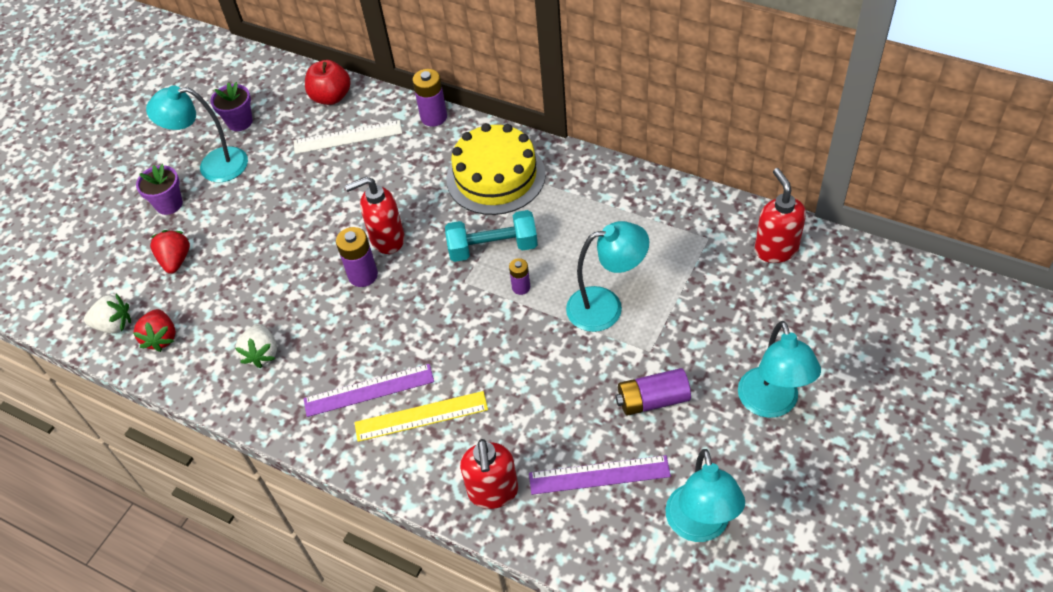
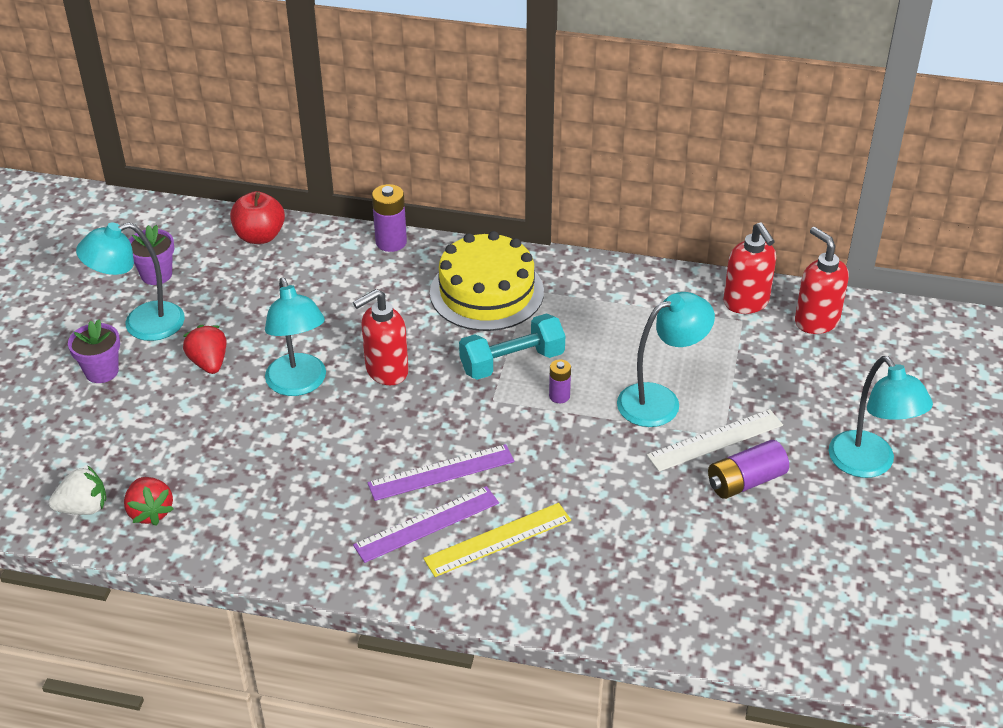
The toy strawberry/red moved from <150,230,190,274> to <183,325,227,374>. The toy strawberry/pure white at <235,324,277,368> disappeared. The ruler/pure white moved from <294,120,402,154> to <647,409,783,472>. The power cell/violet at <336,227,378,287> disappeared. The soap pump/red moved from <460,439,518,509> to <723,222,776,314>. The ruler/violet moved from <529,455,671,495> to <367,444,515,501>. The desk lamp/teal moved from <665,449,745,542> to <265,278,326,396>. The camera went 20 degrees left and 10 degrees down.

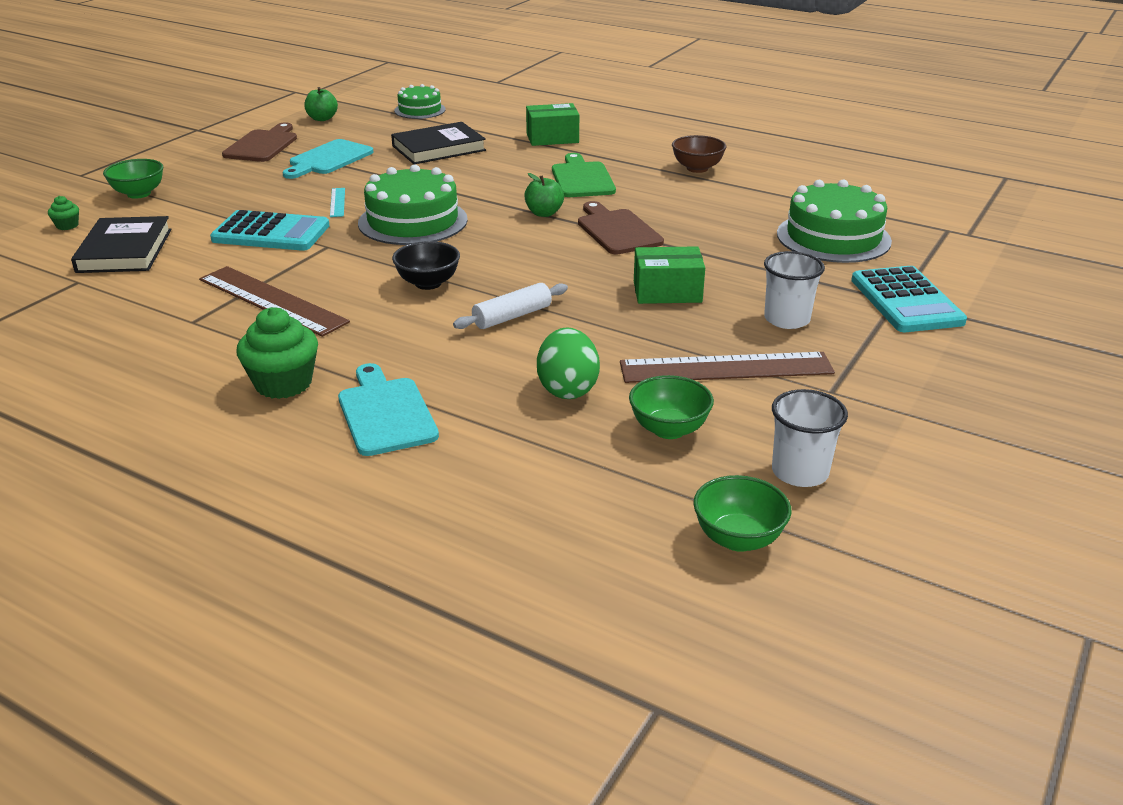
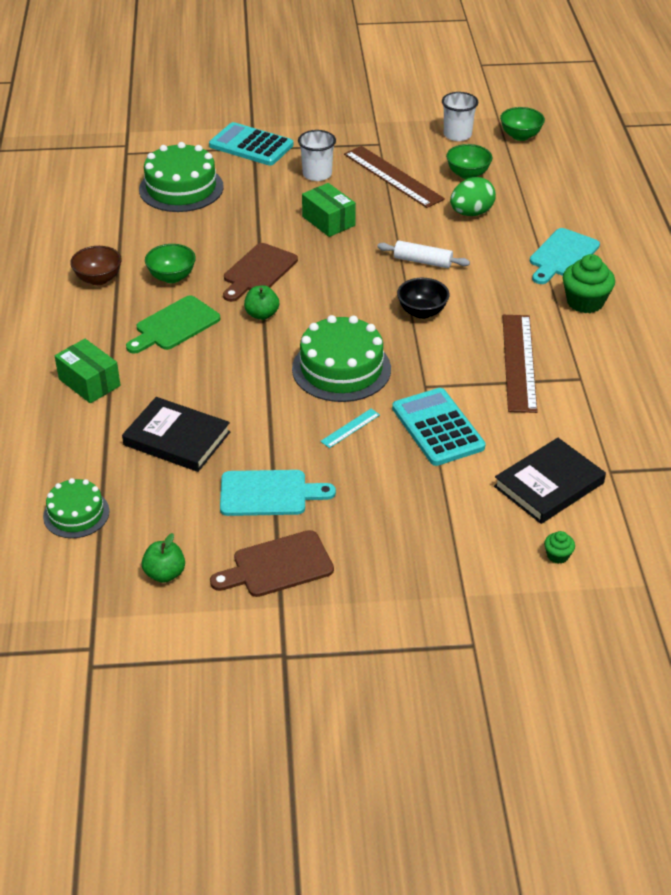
The deep dish/emerald moved from <103,159,164,199> to <145,244,196,283>. The calculator/teal at <851,266,967,332> turned 105 degrees counterclockwise. The camera went 125 degrees left and 10 degrees up.

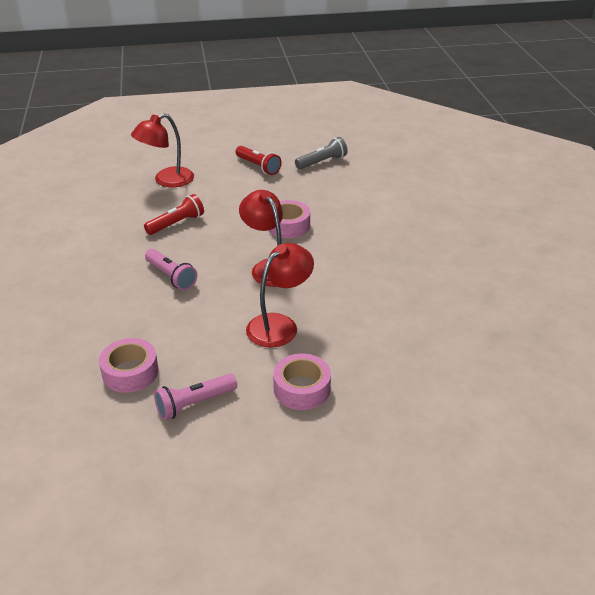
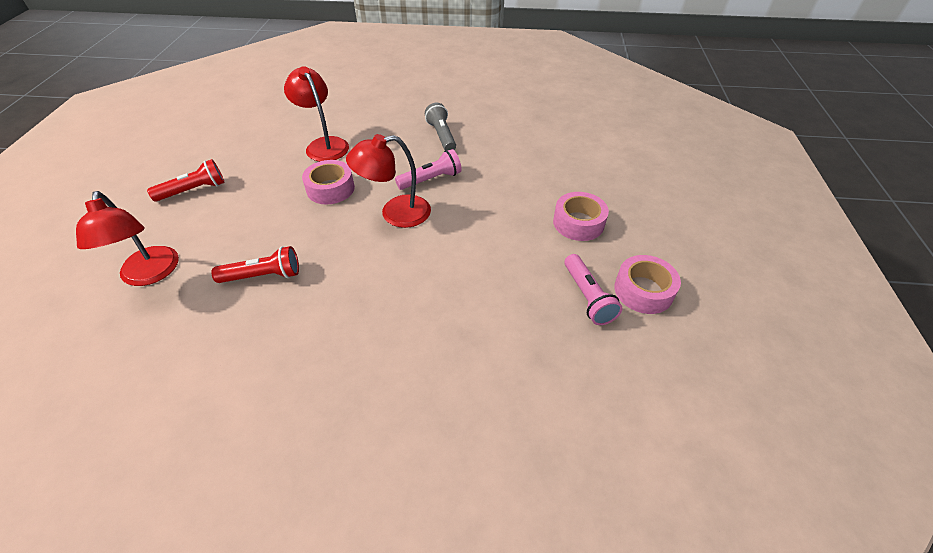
The sticky tape/pink moved from <99,338,159,393> to <614,255,681,314>. The pocket torch/red at <144,194,204,235> turned 105 degrees clockwise. The pocket torch/pink moved from <145,249,197,290> to <395,149,462,190>. The desk lamp/red moved from <246,243,314,347> to <284,66,349,162>. The pocket torch/grey moved from <295,137,348,169> to <425,103,456,151>. The camera went 75 degrees left and 10 degrees up.

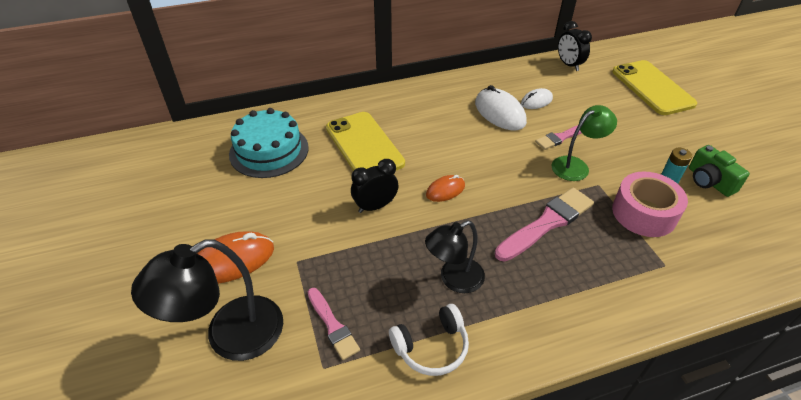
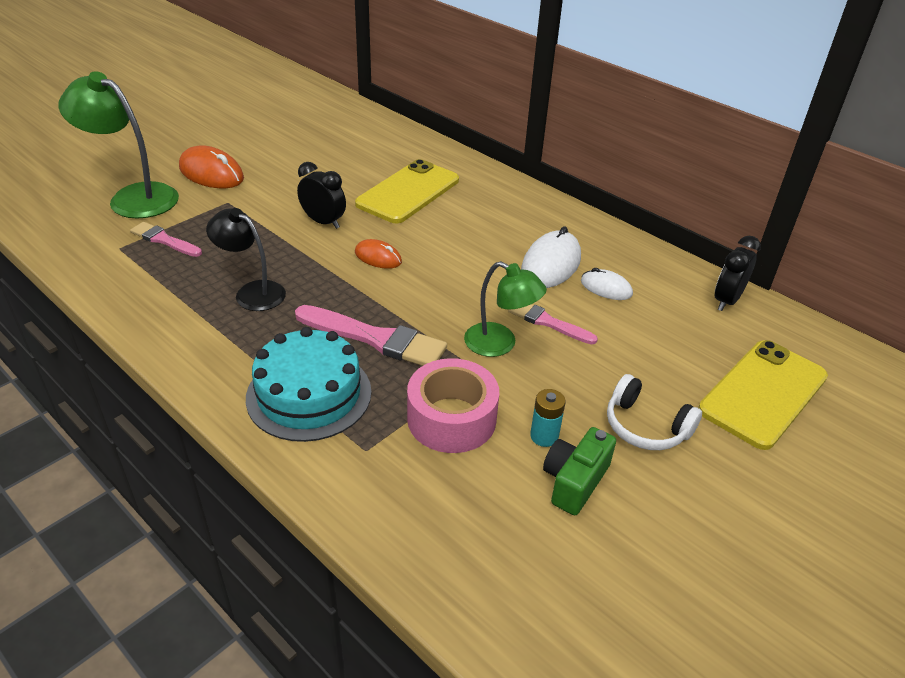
The desk lamp/jet-black at <131,239,283,361> became the desk lamp/emerald at <59,71,179,219>. The cake/teal moved from <229,108,309,178> to <246,327,371,442>. The paint brush/pink at <308,288,360,360> turned 90 degrees clockwise. The over-ear headphones/pure white moved from <389,304,469,376> to <607,374,702,450>. The camera went 60 degrees right and 5 degrees down.

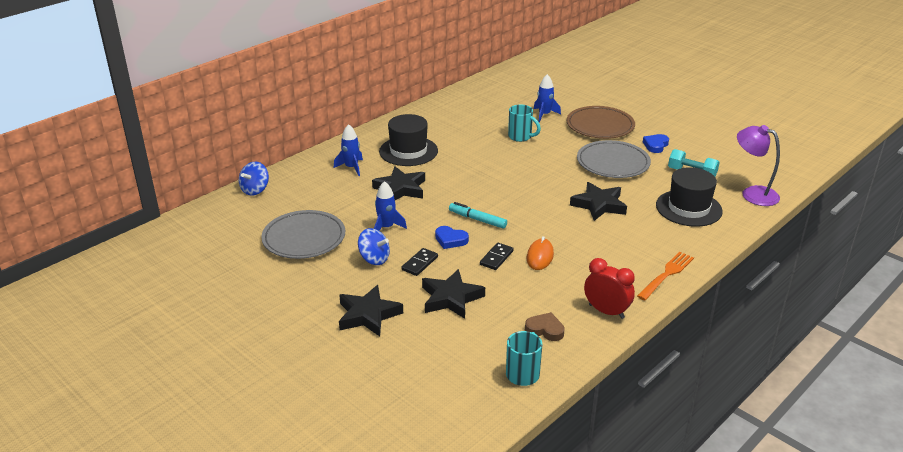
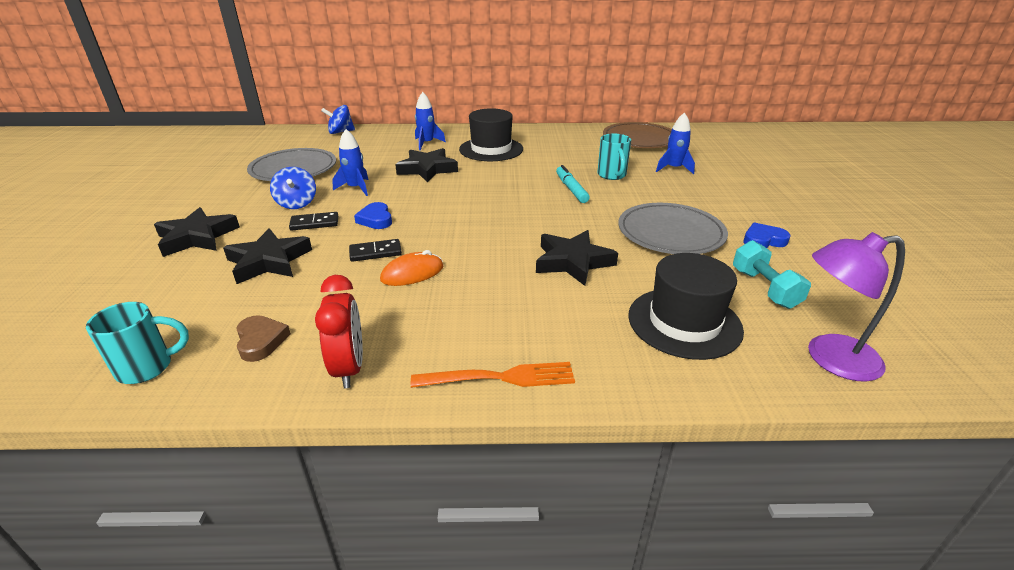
The marker pen/teal moved from <449,202,507,229> to <556,165,590,203>. The plate/russet moved from <566,106,635,139> to <603,122,672,148>. The desk lamp/violet at <737,125,780,206> turned 90 degrees counterclockwise. The camera went 45 degrees right and 0 degrees up.

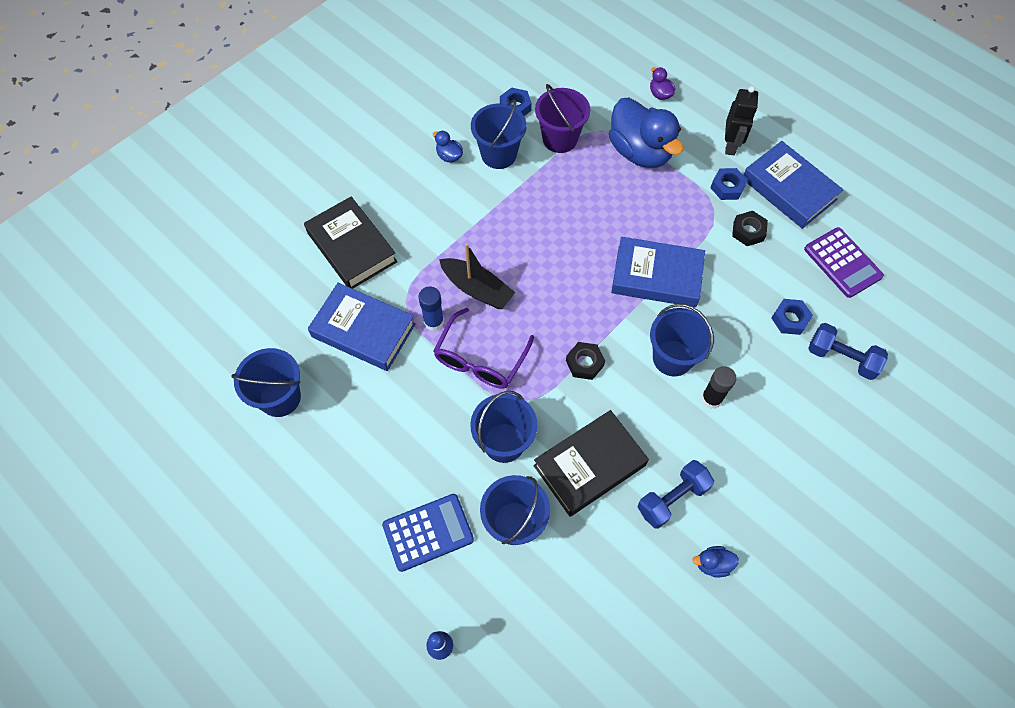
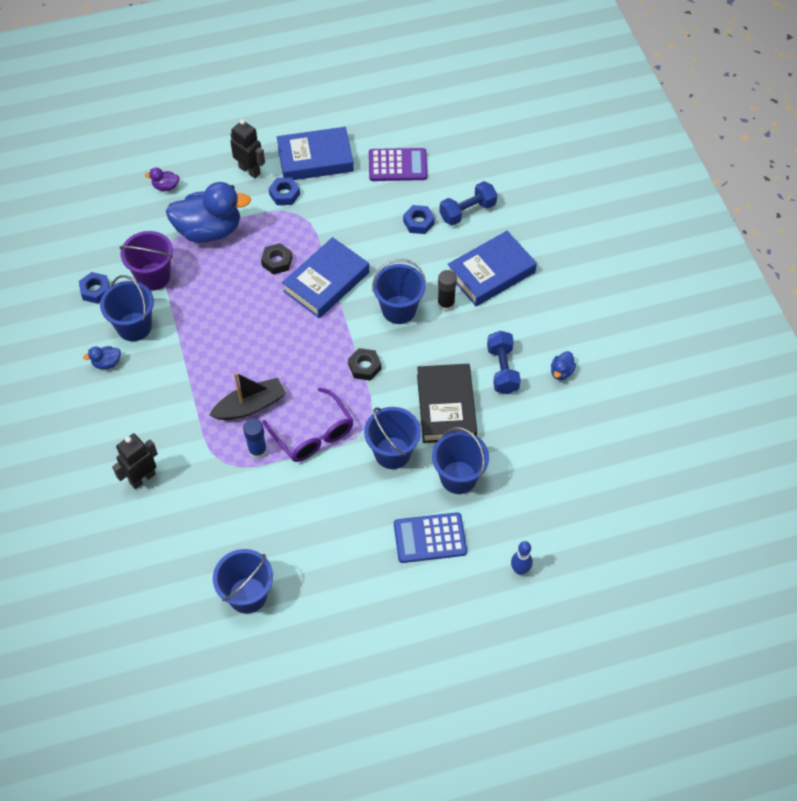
The hardcover/jet-black at <304,196,397,289> was replaced by the toy robot/jet-black at <112,434,158,489>. The hardcover/cobalt moved from <308,283,416,371> to <448,231,537,306>. The calculator/cobalt at <382,494,474,572> turned 105 degrees counterclockwise. The nut/jet-black moved from <732,211,768,246> to <261,243,293,275>. The camera went 60 degrees left and 5 degrees down.

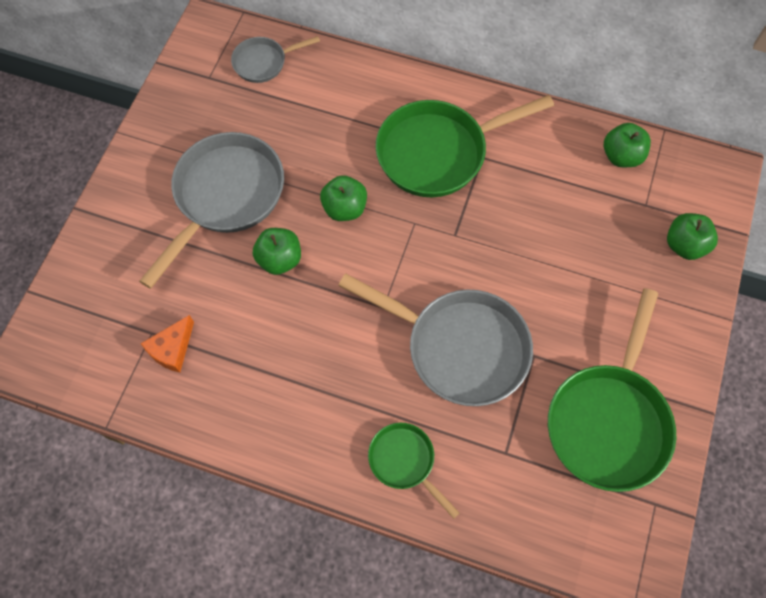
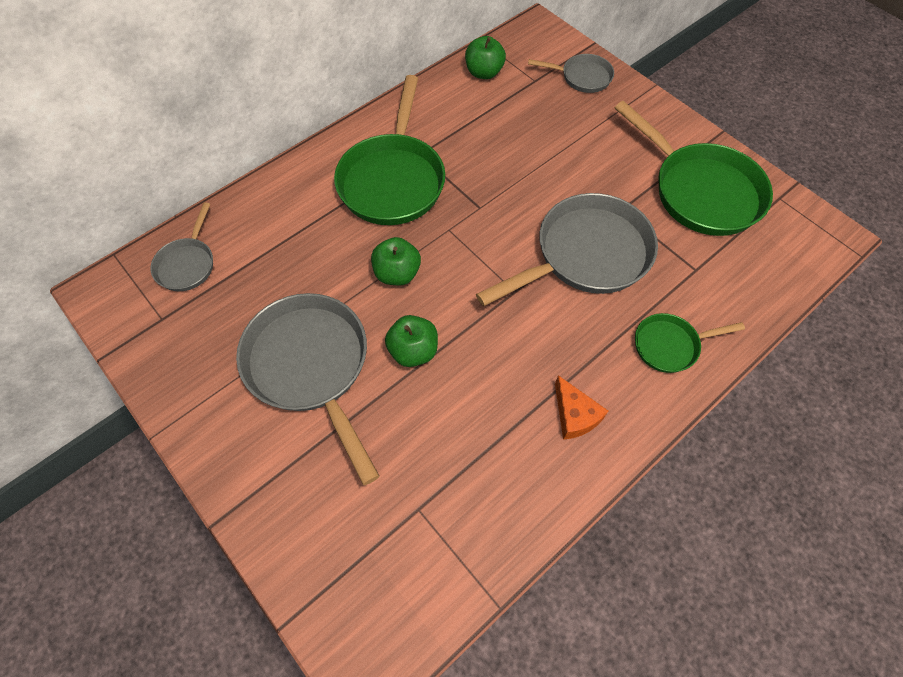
The cheese/orange moved from <141,315,194,372> to <555,375,608,440>. The apple/emerald at <667,213,718,260> was replaced by the skillet/grey at <528,54,614,93>. The camera went 60 degrees left and 5 degrees down.

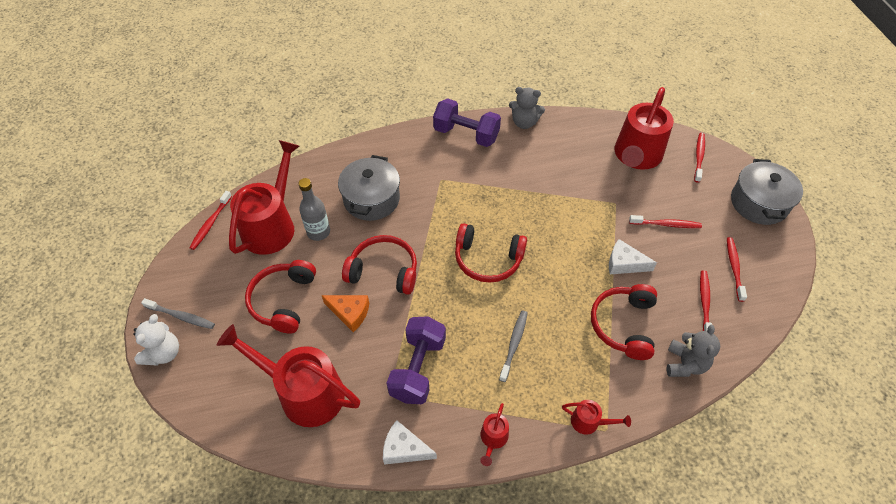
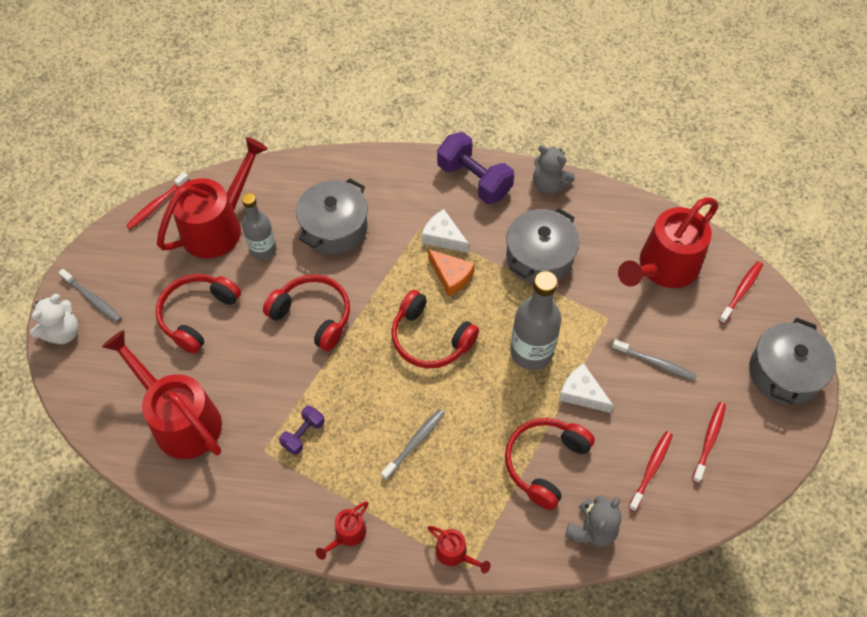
The cheese/orange moved from <322,295,369,332> to <428,249,475,297>. The cheese/pure white moved from <383,420,437,465> to <422,209,469,253>. The free weight/violet at <387,316,446,404> changed to 0.53 times the size. The tooth brush/red at <629,215,702,228> became the tooth brush/grey at <612,339,697,381>. The stockpot/grey at <506,208,580,284> appeared. The drink bottle/grey at <510,271,561,370> appeared. The camera went 20 degrees right and 5 degrees up.

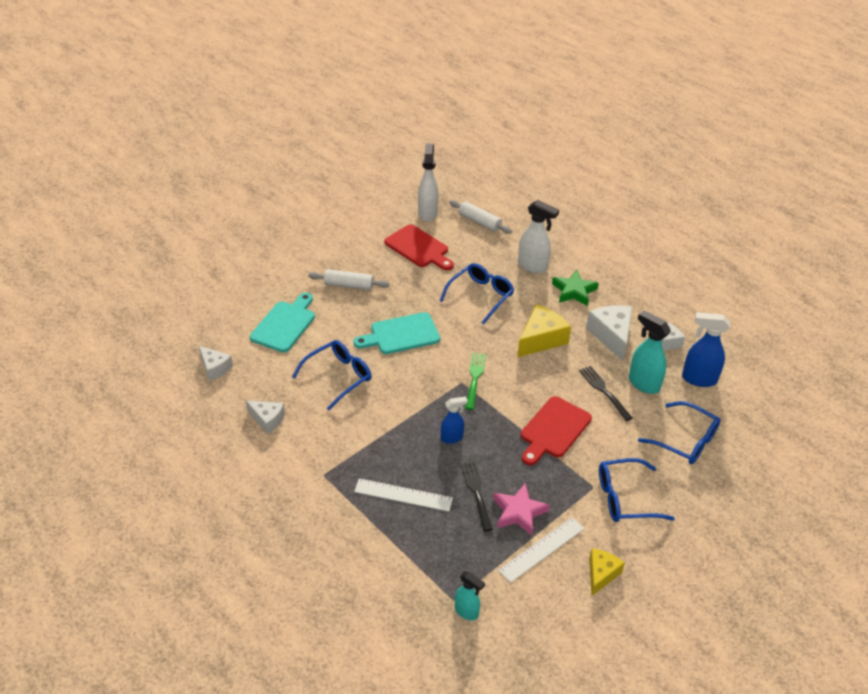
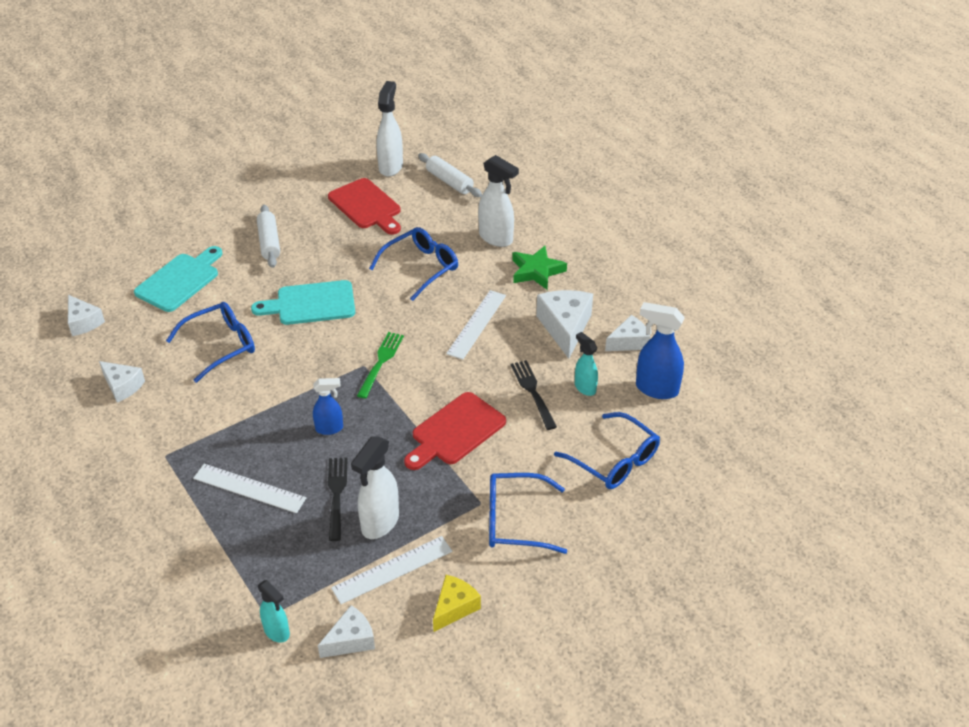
The pastry roller/pure white at <308,269,389,290> turned 60 degrees clockwise. The star shape/pink at <493,483,550,535> was replaced by the spray bottle/pure white at <351,436,399,539>. The cheese/bright yellow at <517,304,571,357> was replaced by the ruler/pure white at <446,290,506,360>. The spray bottle/teal at <629,310,671,394> changed to 0.61 times the size. The cheese/pure white at <318,605,375,658> appeared. The camera went 10 degrees right and 0 degrees up.

